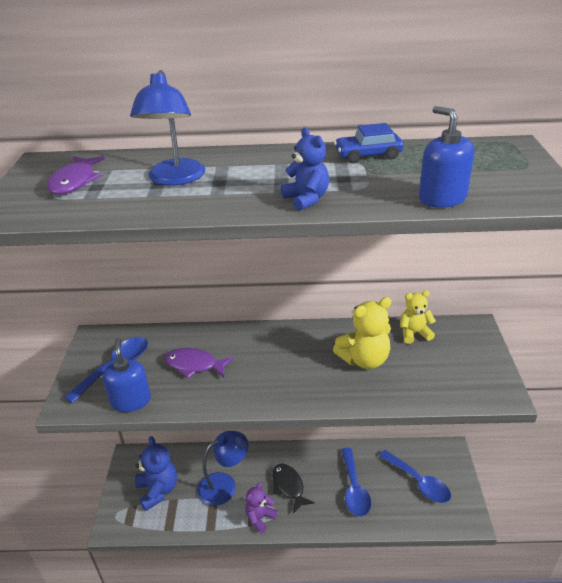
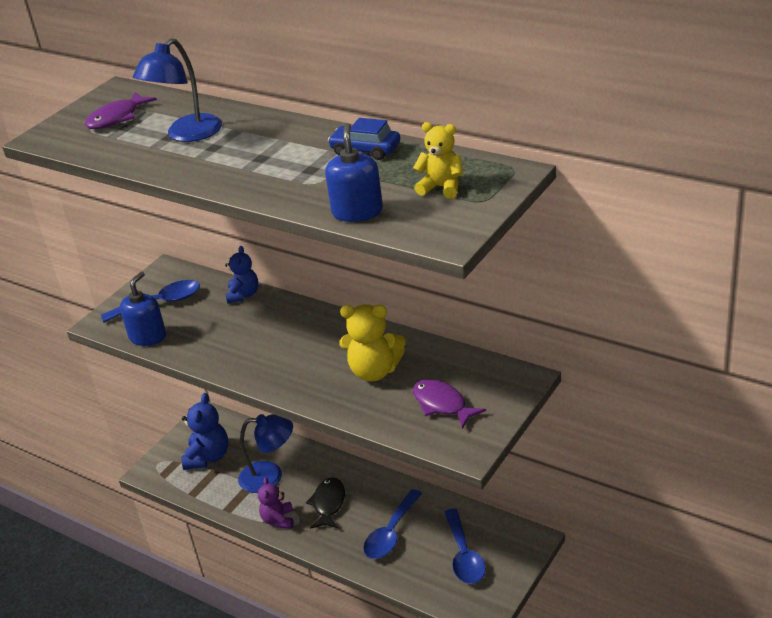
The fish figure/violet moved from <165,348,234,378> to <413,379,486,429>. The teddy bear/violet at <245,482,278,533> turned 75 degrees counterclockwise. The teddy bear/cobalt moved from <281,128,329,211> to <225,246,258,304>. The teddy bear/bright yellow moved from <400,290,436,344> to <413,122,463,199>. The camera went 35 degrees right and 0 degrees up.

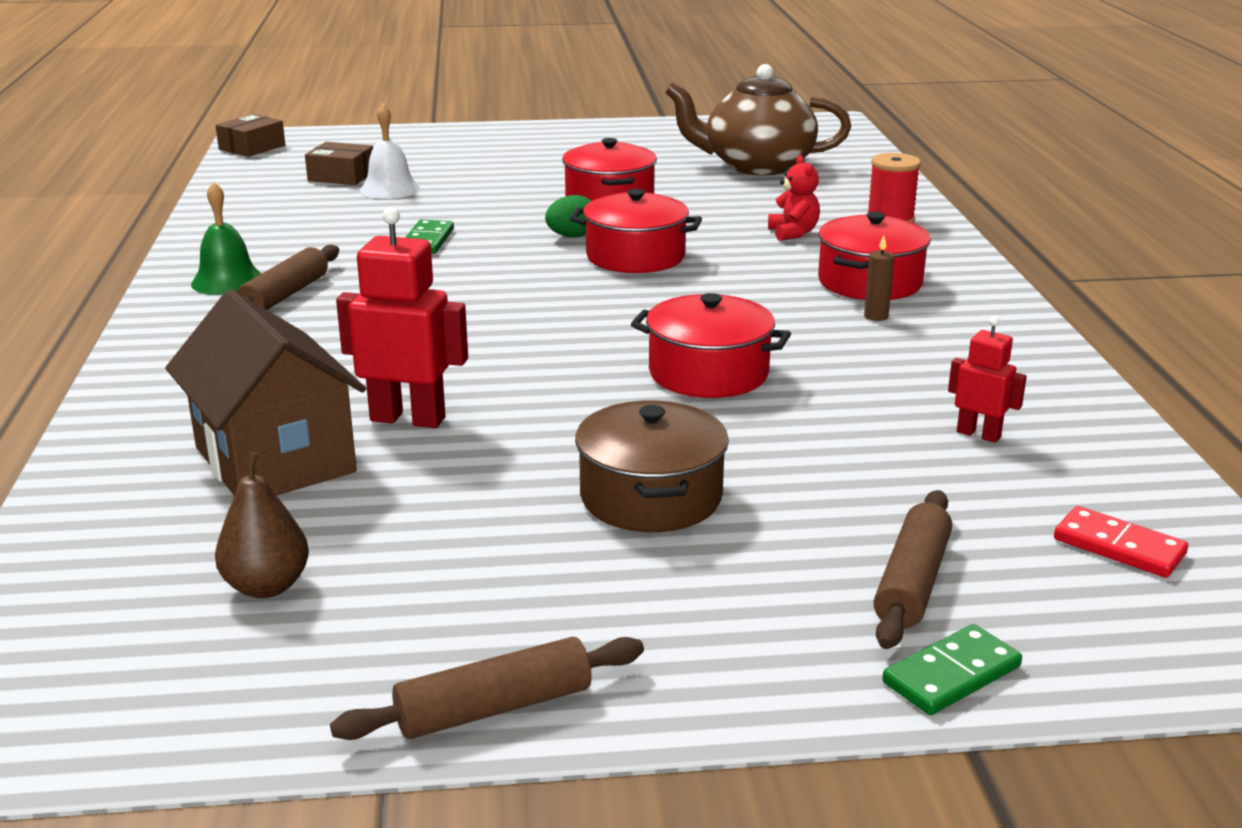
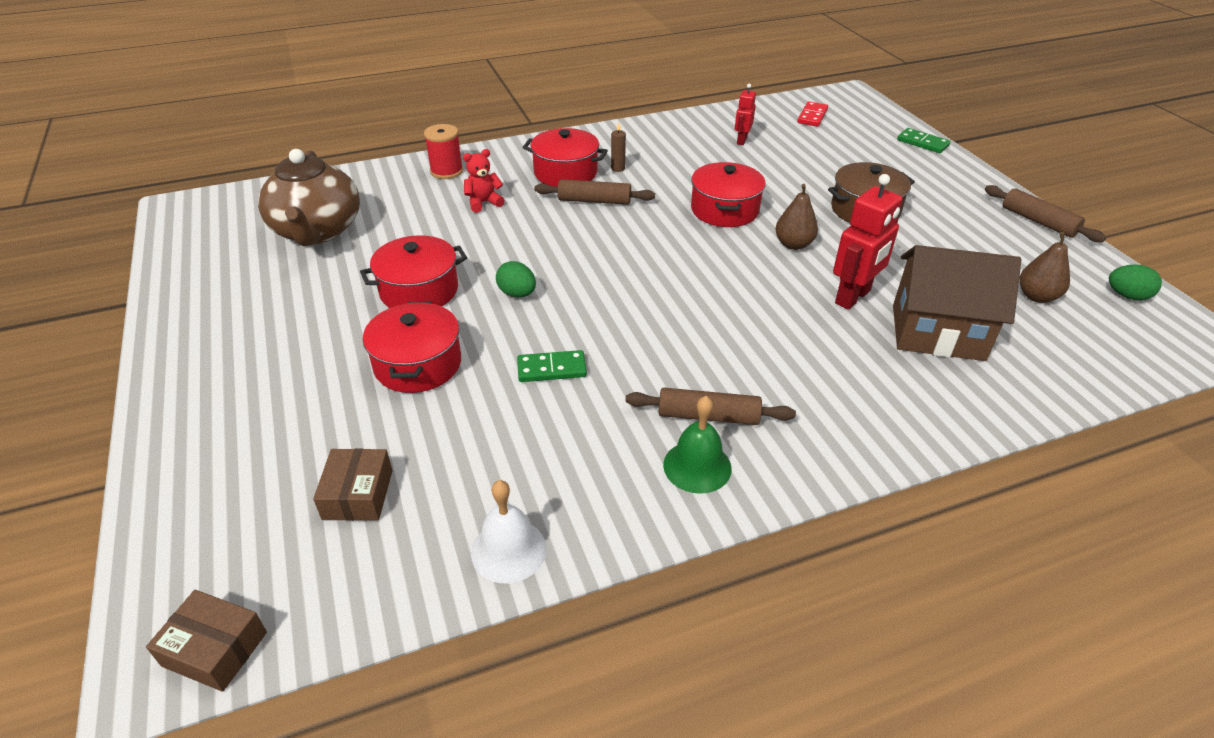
The cottage/russet at <165,289,366,496> turned 60 degrees clockwise. The toy robot/red at <336,207,468,428> turned 135 degrees counterclockwise. The hand bell/pure white moved from <360,104,420,199> to <471,480,547,583>. The stockpot/red moved from <570,189,702,273> to <363,301,461,393>. The pastry roller/russet moved from <874,490,952,649> to <534,179,655,205>. The toy pear/russet at <775,184,818,250> appeared. The egg shape/emerald at <1109,264,1162,300> appeared. The camera went 105 degrees left and 15 degrees up.

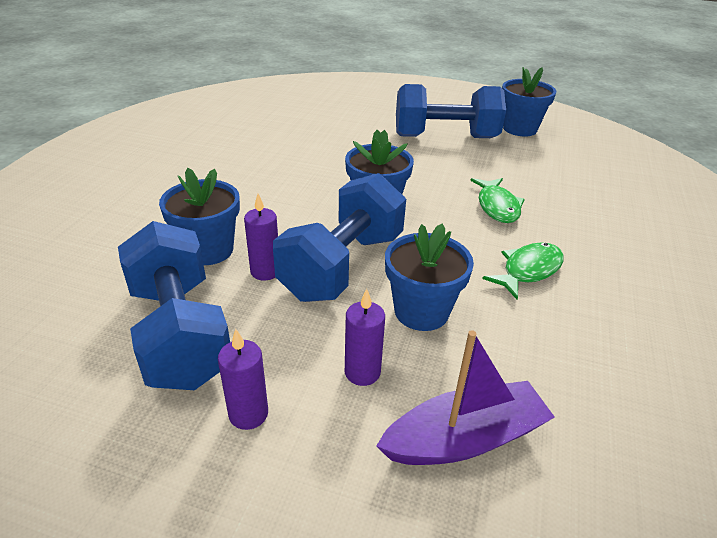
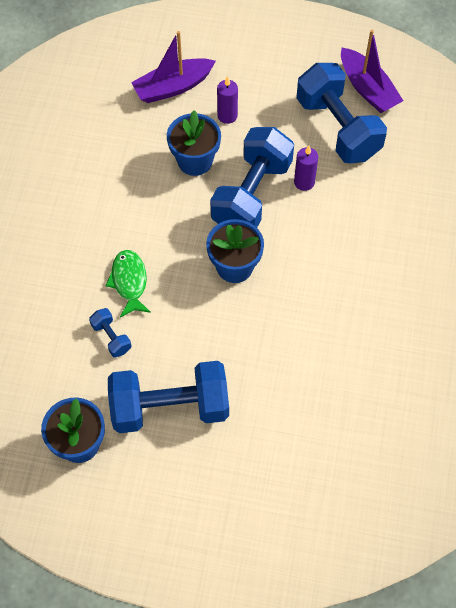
The flower pot/cobalt at <159,168,240,265> disappeared. The wax candle/violet at <218,329,268,430> disappeared. The fish figure/emerald at <482,242,564,300> disappeared. The free weight/cobalt at <89,308,131,358> appeared. The boat/violet at <341,30,404,113> appeared. The camera went 175 degrees right and 25 degrees up.

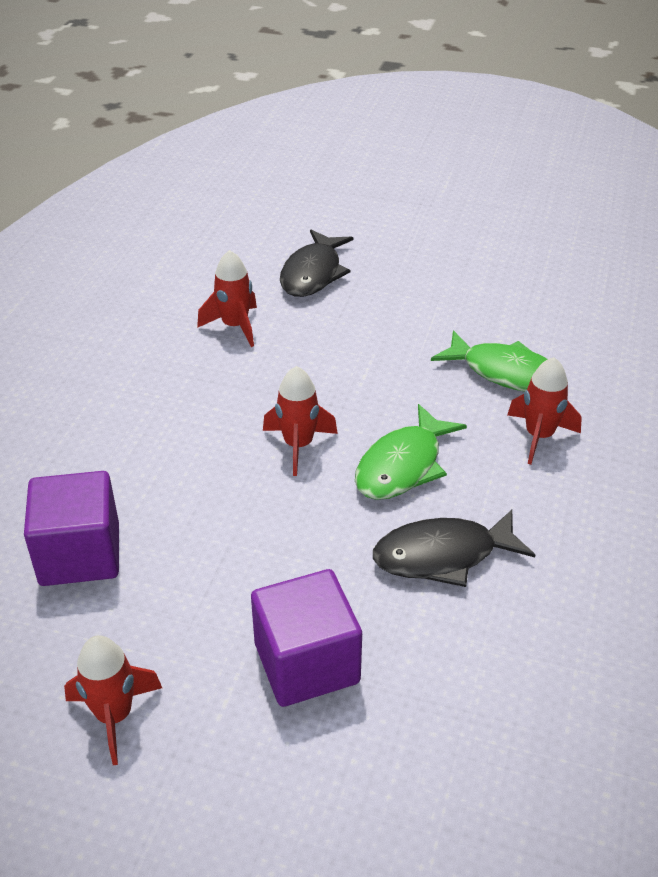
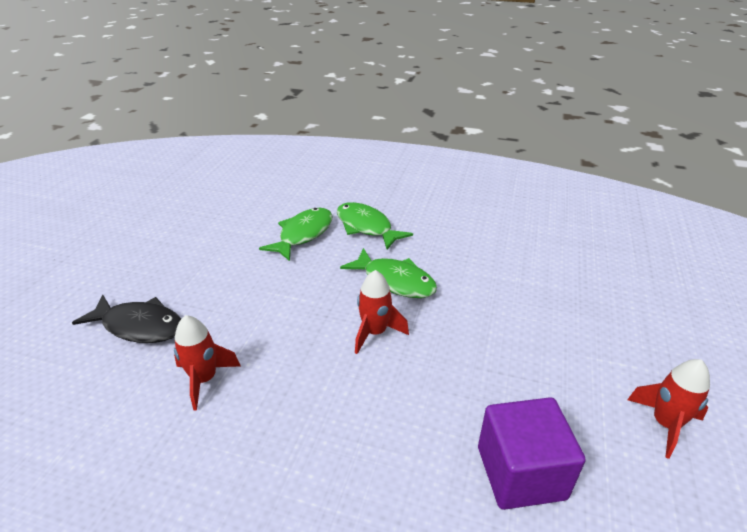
The cube/violet at <251,569,362,707> disappeared. The fish figure/jet-black at <373,509,535,587> disappeared. The toy rocket/red at <507,357,582,465> was replaced by the fish figure/emerald at <337,202,413,250>. The camera went 90 degrees left and 5 degrees down.

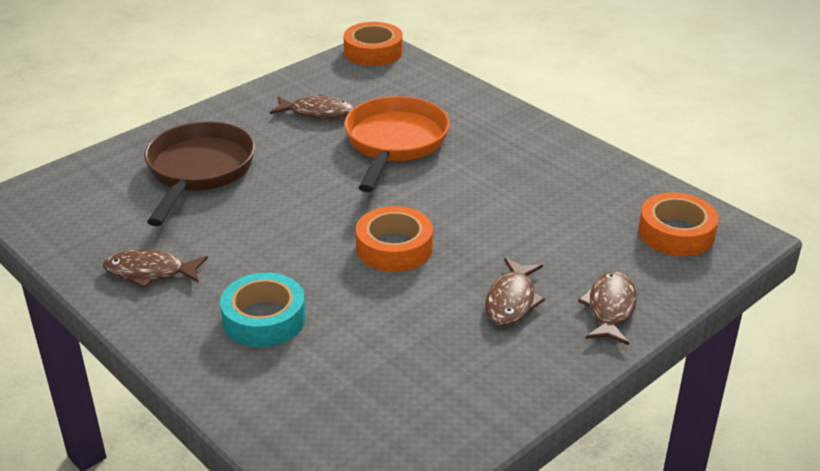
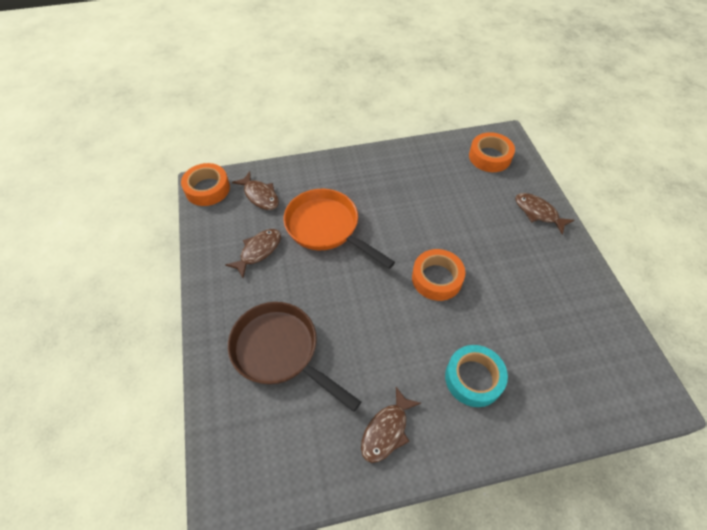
The fish figure/russet moved from <485,258,545,326> to <232,171,279,210>. The camera went 60 degrees left and 20 degrees up.

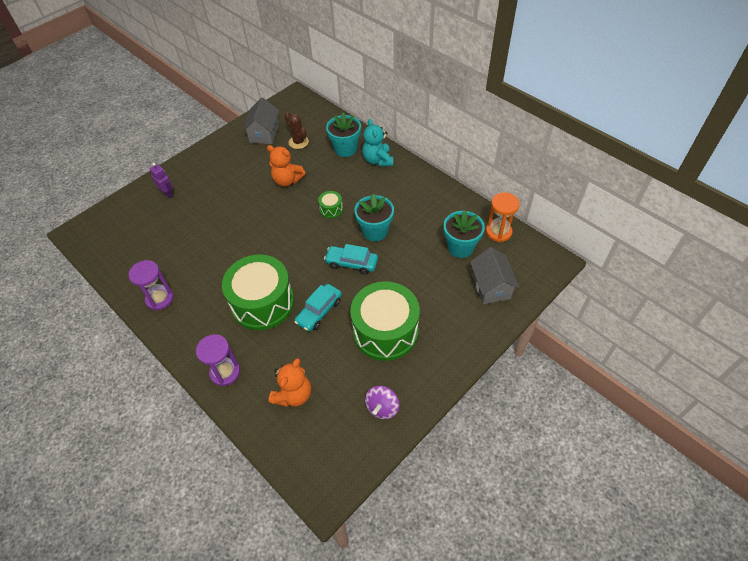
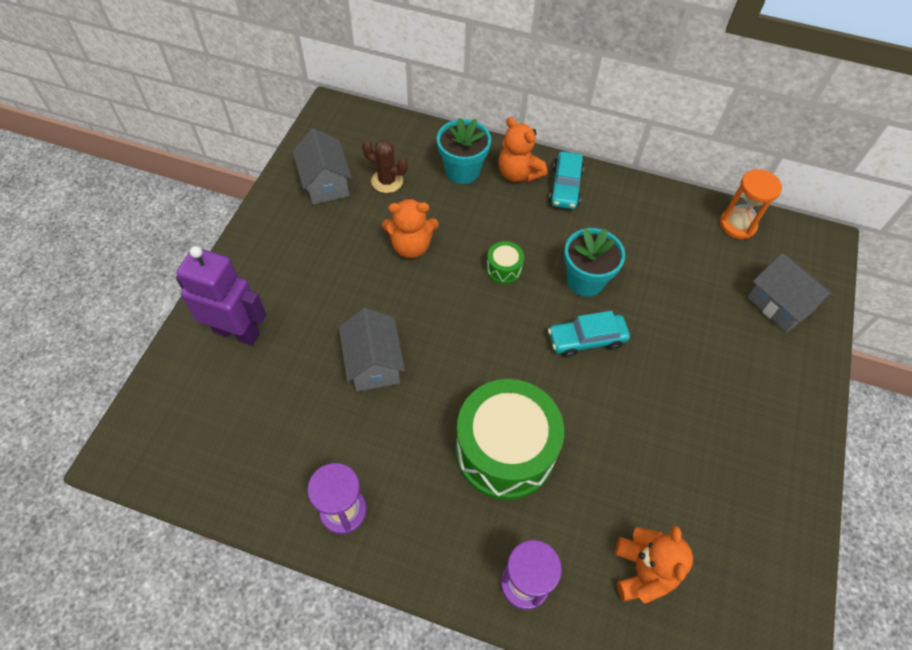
The toy robot/violet at <149,163,173,199> changed to 1.99 times the size. The car/teal moved from <294,284,342,331> to <549,151,584,209>. The snare drum/emerald at <350,281,420,361> disappeared. The teddy bear/teal at <362,119,393,166> became the teddy bear/orange at <499,117,547,182>. The toy top/violet at <365,386,399,419> disappeared. The flower pot/teal at <443,211,485,258> disappeared. The cottage/grey at <339,308,405,391> appeared. The camera went 30 degrees left and 5 degrees up.

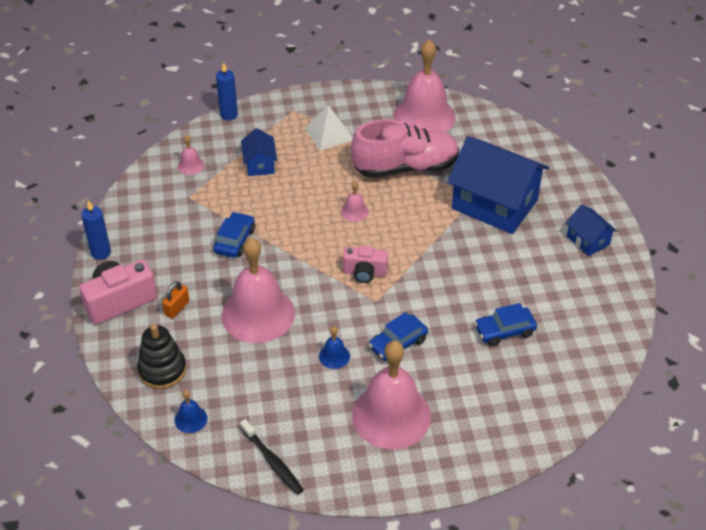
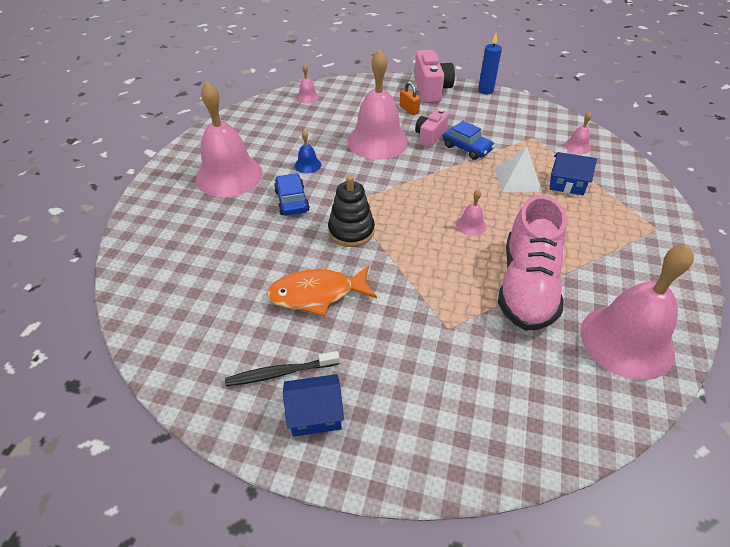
The stacking toy/jet-black moved from <137,324,186,389> to <328,176,375,247>. The hand bell/cobalt at <175,390,207,433> became the hand bell/pink at <296,64,319,103>. The wax candle/cobalt at <216,62,238,120> disappeared. The tooth brush/jet-black moved from <240,419,303,495> to <225,351,340,386>. The solid pyramid/pure white moved from <304,105,353,151> to <495,146,542,193>. The compact camera/pink moved from <343,246,388,283> to <415,109,449,148>. The cottage/cobalt at <447,136,549,234> disappeared. The car/cobalt at <474,303,537,346> disappeared. The fish figure/orange at <267,265,377,316> appeared. The camera went 115 degrees right and 0 degrees up.

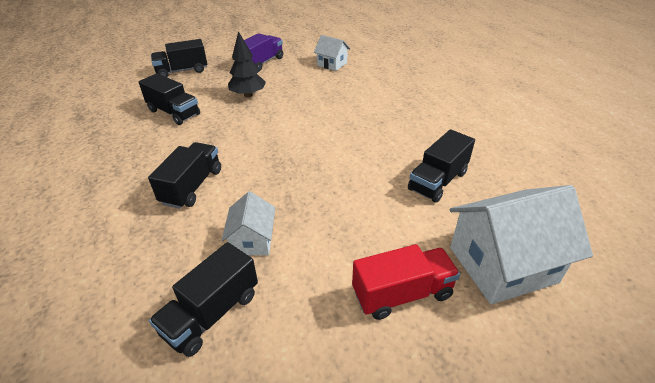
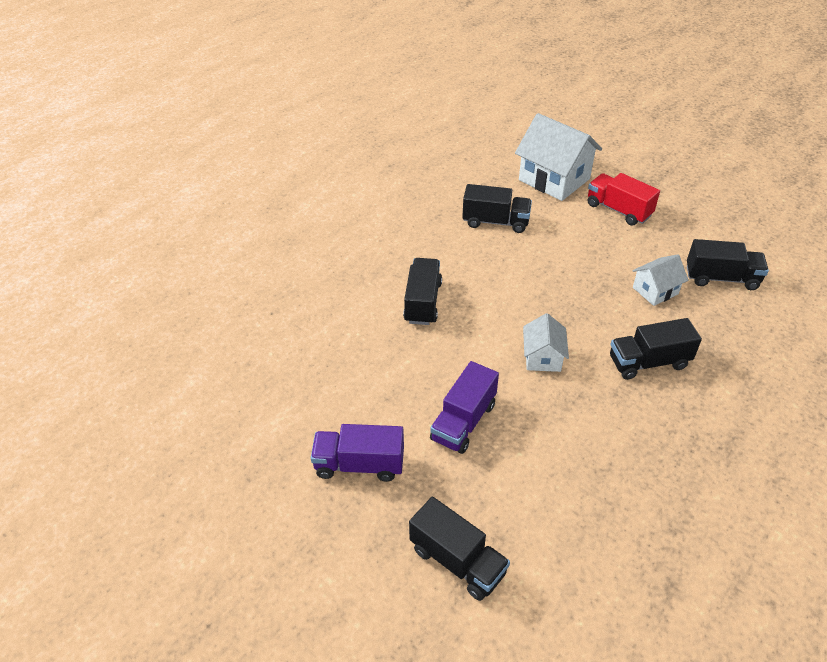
The toy truck/jet-black moved from <139,73,200,125> to <403,258,442,325>. The tree/jet-black at <228,31,266,97> was replaced by the toy truck/violet at <430,361,499,454>. The cottage/pure white moved from <314,35,350,71> to <523,313,569,372>. The camera went 120 degrees left and 5 degrees up.

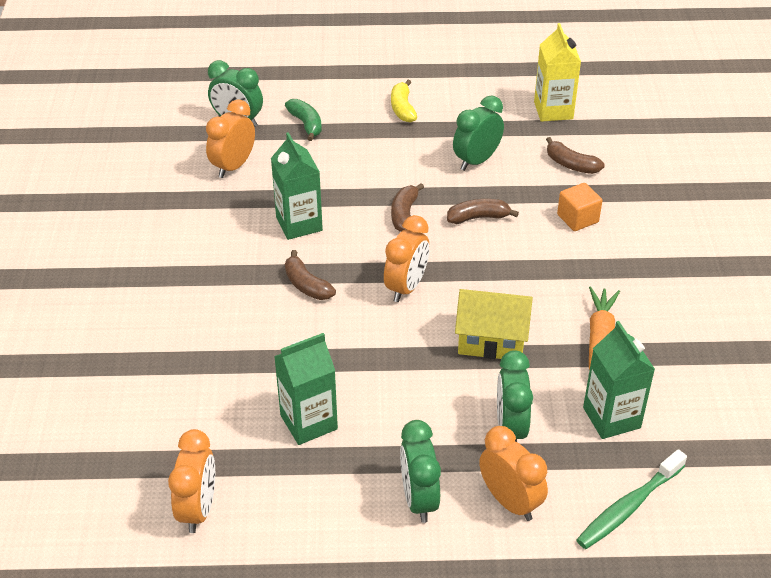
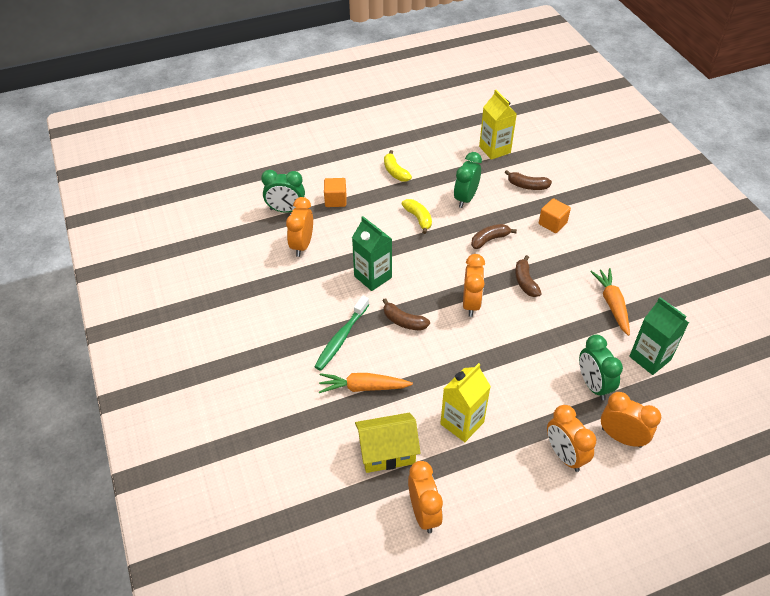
The juice carton/emerald at <274,333,338,445> became the juice carton/bright yellow at <440,363,491,442>. The banana fruit/emerald at <285,99,322,141> was replaced by the cube/orange at <324,178,346,207>. The banana fruit/russet moved from <391,183,424,232> to <515,255,542,297>. The bedside clock/emerald at <400,420,441,523> became the bedside clock/orange at <547,405,596,472>. The cottage/bright yellow moved from <455,289,533,359> to <355,413,420,473>. The tooth brush/emerald moved from <576,449,687,549> to <314,296,369,370>. The carrot/orange at <319,373,413,393> appeared. The banana fruit/bright yellow at <402,199,432,234> appeared. The camera went 20 degrees left and 5 degrees up.

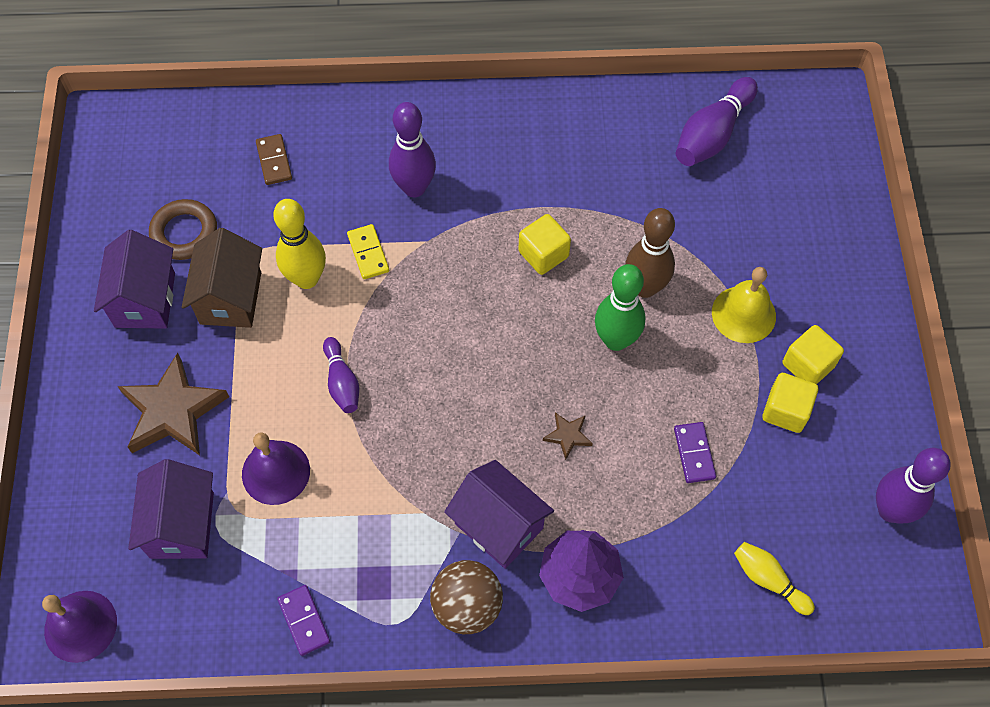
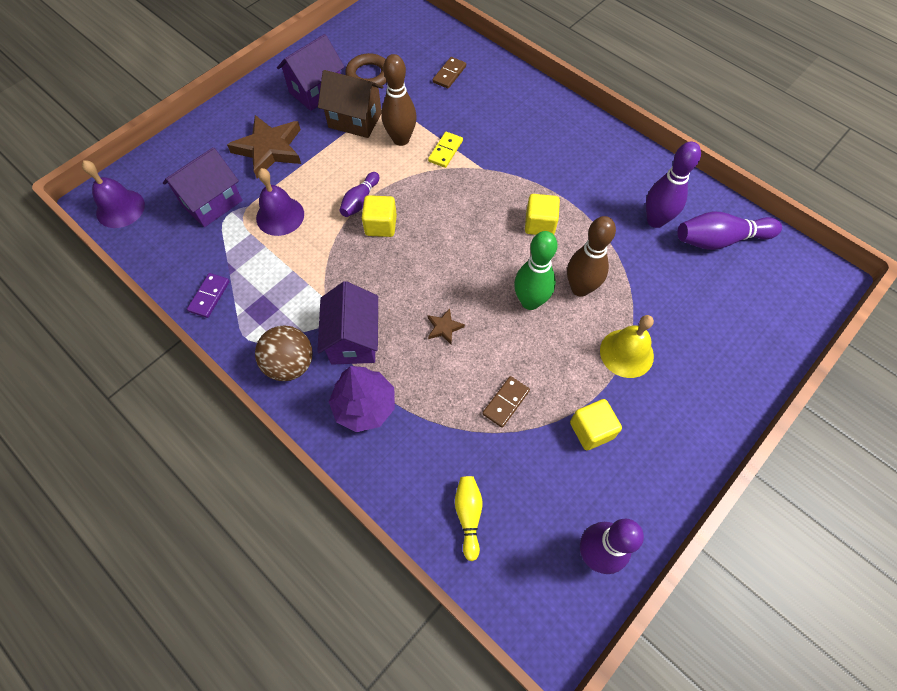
The cottage/russet at <182,228,262,328> turned 60 degrees clockwise. The tenpin/bright yellow at <273,199,326,289> became the tenpin/russet at <381,54,417,146>. The tenpin/violet moved from <389,102,436,197> to <646,142,701,228>. The domino/violet at <674,422,716,483> became the domino/russet at <482,376,530,428>. The cube/bright yellow moved from <783,325,844,384> to <362,195,397,237>. The camera went 45 degrees right and 0 degrees up.

